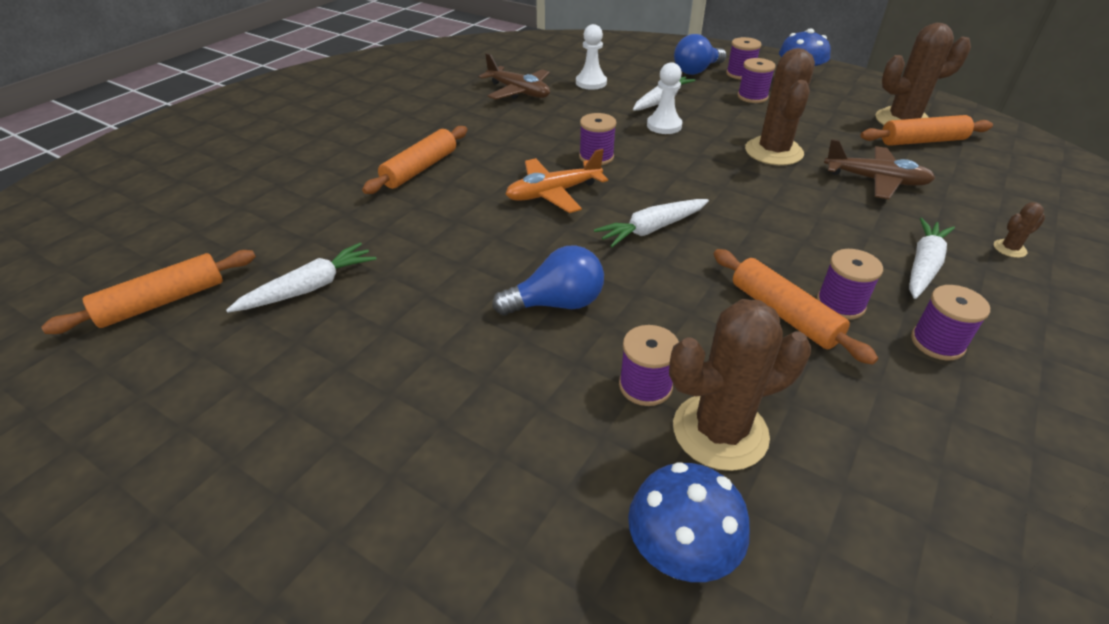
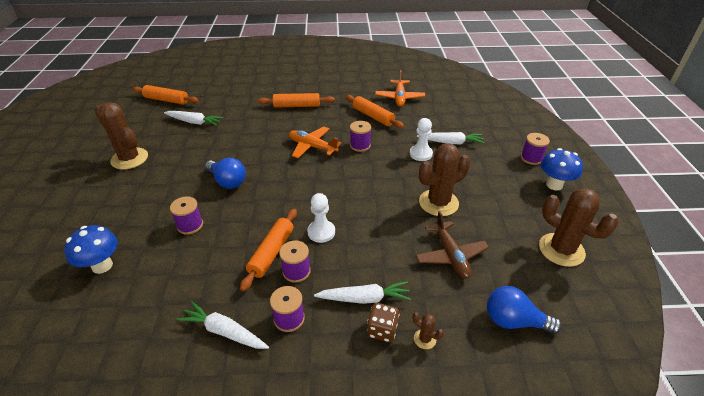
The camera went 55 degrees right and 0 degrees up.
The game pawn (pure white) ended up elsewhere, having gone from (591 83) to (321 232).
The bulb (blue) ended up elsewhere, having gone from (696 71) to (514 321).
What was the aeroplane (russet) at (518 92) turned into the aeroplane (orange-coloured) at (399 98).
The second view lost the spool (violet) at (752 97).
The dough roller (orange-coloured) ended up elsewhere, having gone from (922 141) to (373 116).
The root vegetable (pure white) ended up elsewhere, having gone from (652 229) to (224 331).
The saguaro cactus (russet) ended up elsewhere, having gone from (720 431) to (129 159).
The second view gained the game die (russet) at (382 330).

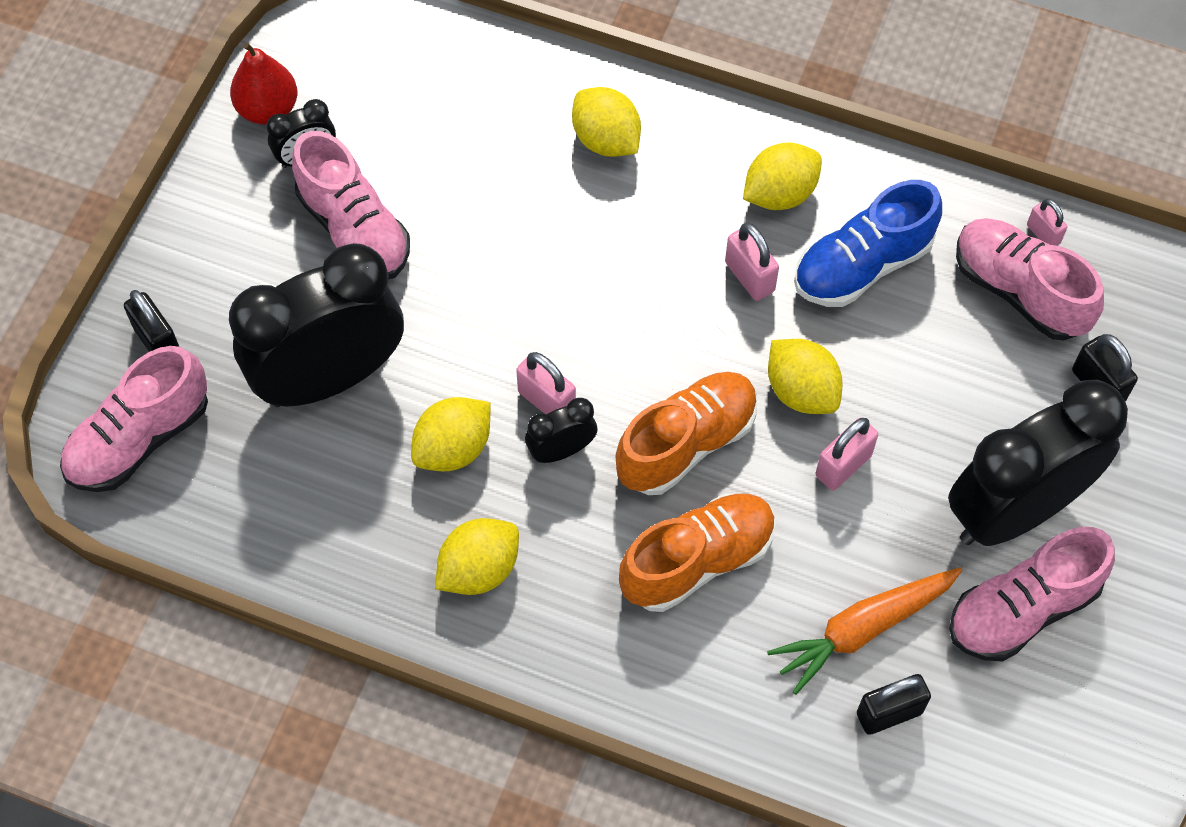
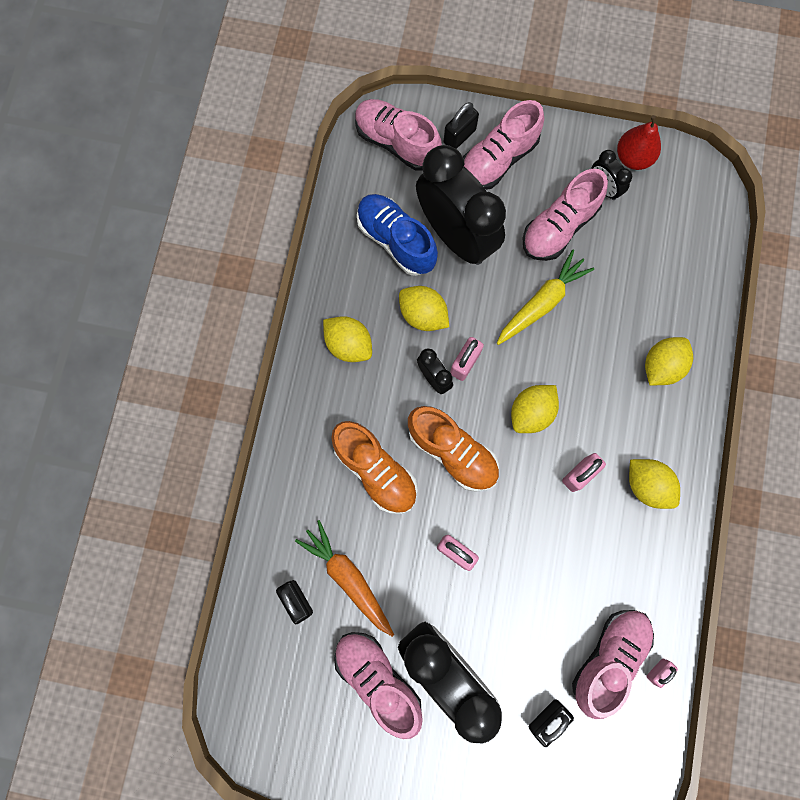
The camera went 80 degrees right and 15 degrees up.
The lace-up shoe (blue) ended up elsewhere, having gone from (862 266) to (396 240).
The citrus fruit (bright yellow) ended up elsewhere, having gone from (801 391) to (531 412).
The second view gained the lace-up shoe (rose-pink) at (498 160).
The second view gained the root vegetable (bright yellow) at (542 302).

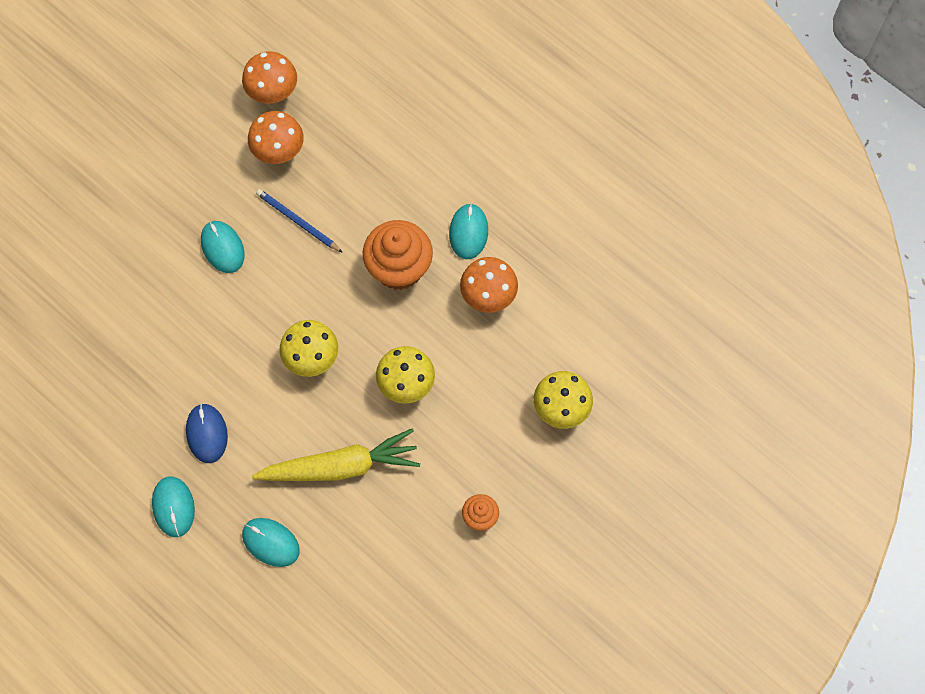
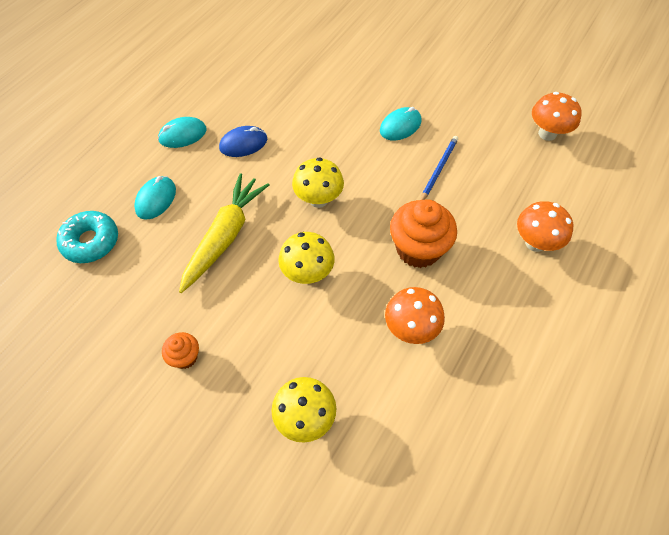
The camera went 80 degrees right and 10 degrees down.
The fungus (orange-coloured) ended up elsewhere, having gone from (279 152) to (535 243).
The second view lost the PC mouse (turquoise) at (468 232).
The root vegetable (bright yellow) at (341 466) ended up facing another way, 135 degrees counterclockwise from before.
The second view gained the glazed donut (turquoise) at (91 241).

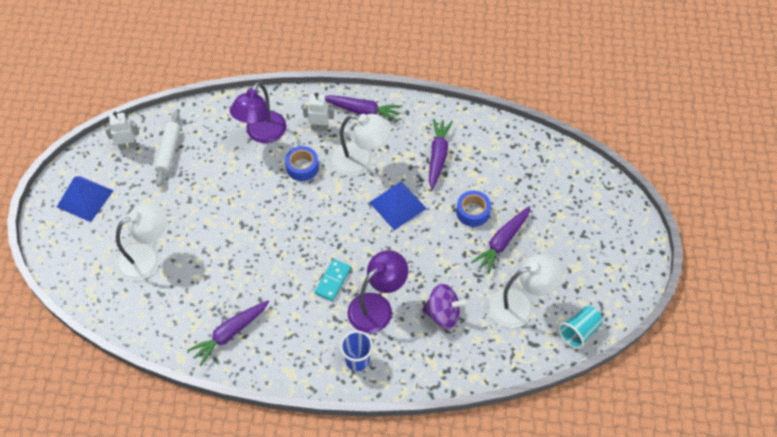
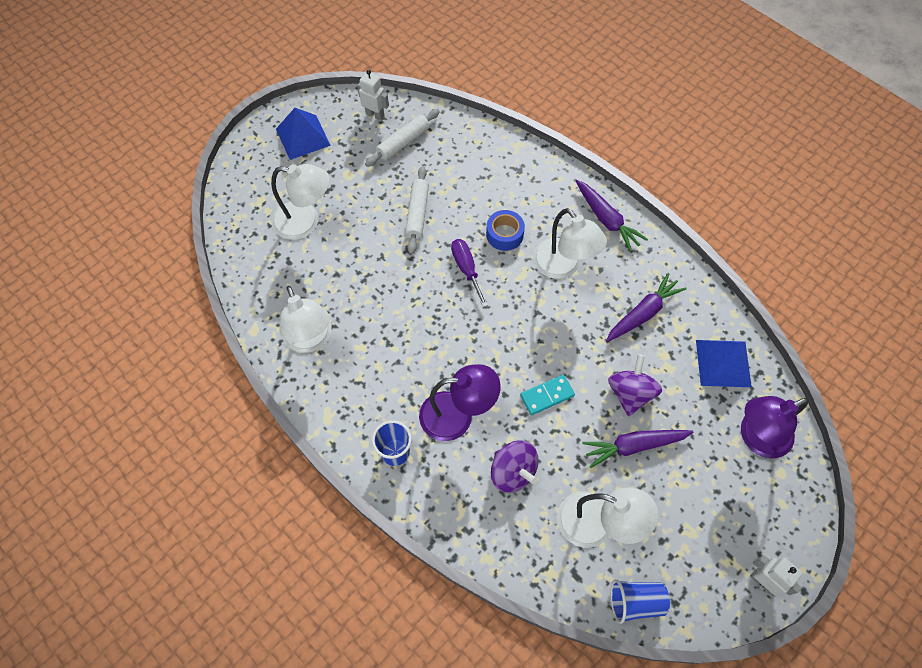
The camera went 40 degrees right and 5 degrees up.
The lamp (violet) ended up elsewhere, having gone from (261 134) to (756 438).
The toy robot (pure white) ended up elsewhere, having gone from (319 127) to (762 581).
The pyramid (blue) ended up elsewhere, having gone from (397 205) to (723 363).
Where the tape (blue) stood at (473 212), the spinning top (violet) came to stand at (630 393).
The domino tile (turquoise) ended up elsewhere, having gone from (333 281) to (547 396).
Where the root vegetable (violet) stood at (230 333), the lamp (pure white) came to stand at (311 340).
What was the cup (turquoise) at (579 332) turned into the cup (blue) at (635 602).
The second view gained the dough roller (pure white) at (417 213).
The second view gained the screwdriver (violet) at (466 269).

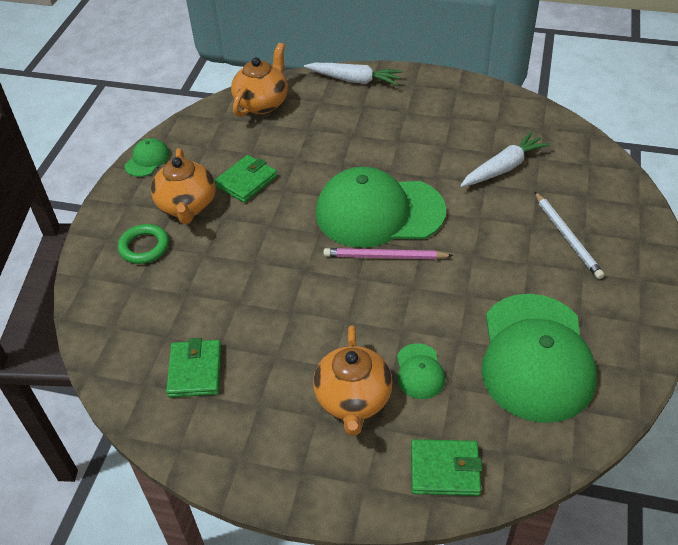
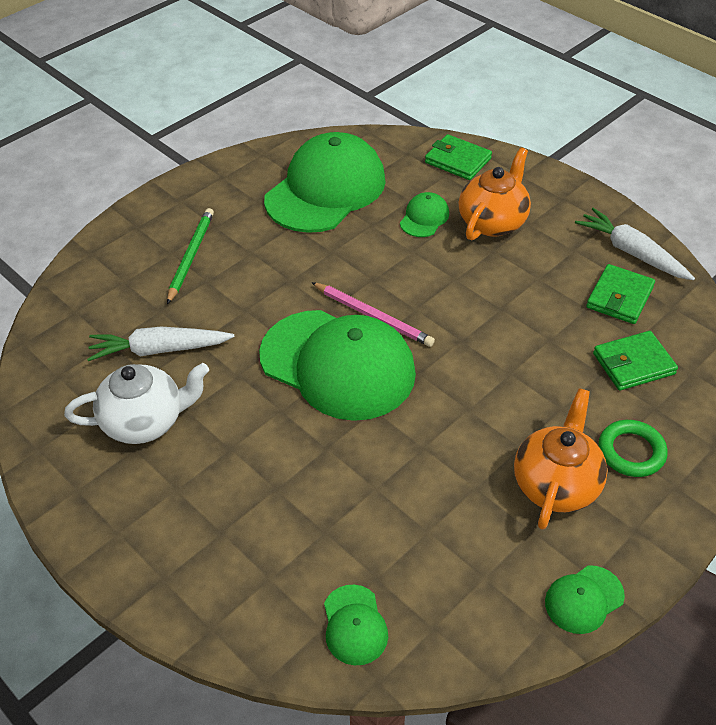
The camera went 150 degrees left and 0 degrees up.
Where the teapot (orange-coloured) stood at (262 103), the cap (leaf-green) came to stand at (354 625).
The root vegetable (pure white) ended up elsewhere, having gone from (354 80) to (631 252).
The wallet (leaf-green) ended up elsewhere, having gone from (246 181) to (633 364).
What was the lead pencil (pure white) at (567 237) turned into the lead pencil (leaf-green) at (191 256).
The second view gained the teapot (pure white) at (145 422).

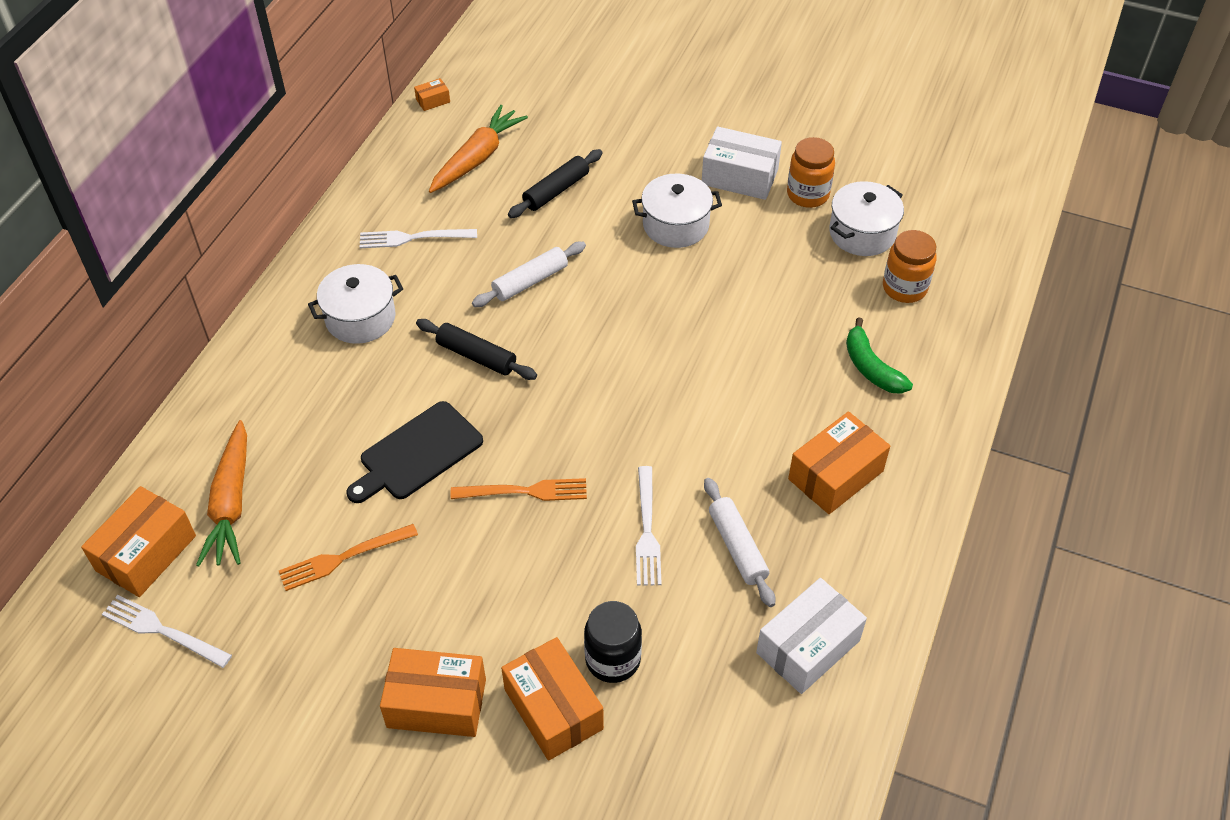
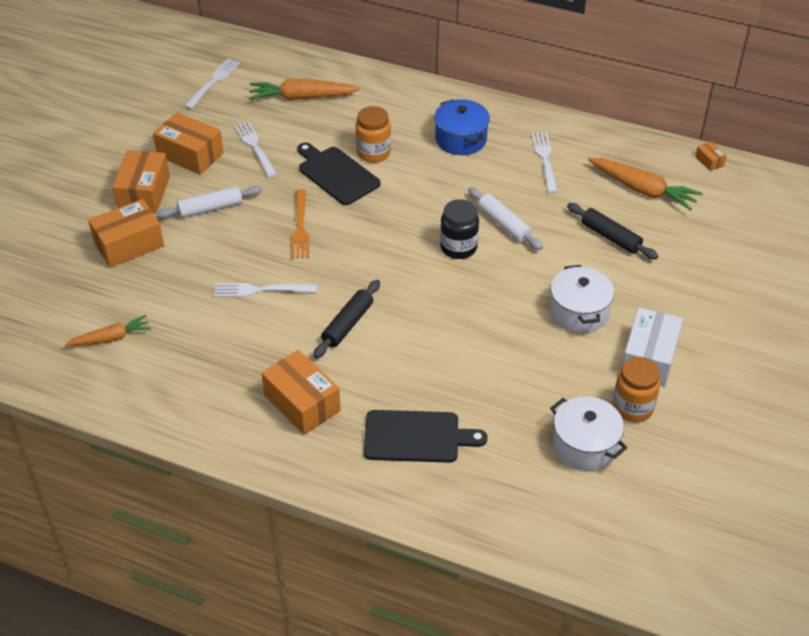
The camera went 90 degrees right and 5 degrees down.
The jar (orange-coloured) ended up elsewhere, having gone from (904 288) to (373 153).
What was the stockpot (pure white) at (360 318) turned into the stockpot (blue) at (460 139).
Where the banana fruit (leaf-green) stood at (871 367), the cutting board (black) came to stand at (416 437).
The dough roller (black) ended up elsewhere, having gone from (476 356) to (348 324).
The dough roller (pure white) ended up elsewhere, having gone from (737 547) to (210 208).
The parcel (orange-coloured) ended up elsewhere, having gone from (146 553) to (190 155).
What was the fork (orange-coloured) at (342 558) turned into the fork (pure white) at (254 147).
The second view lost the parcel (pure white) at (808 647).
The jar (black) ended up elsewhere, having gone from (613 659) to (458 248).
The second view gained the root vegetable (orange-coloured) at (110 338).

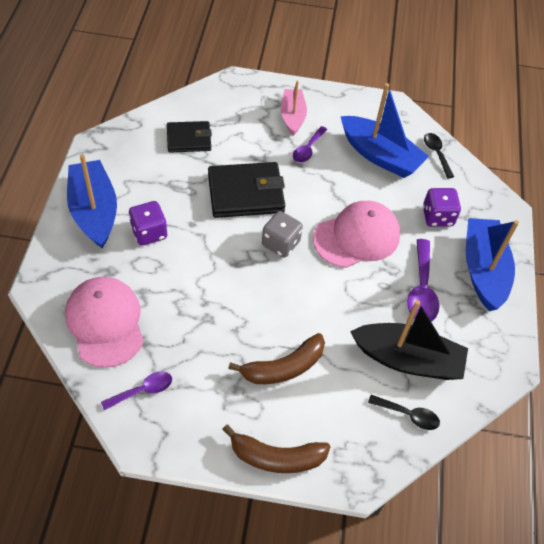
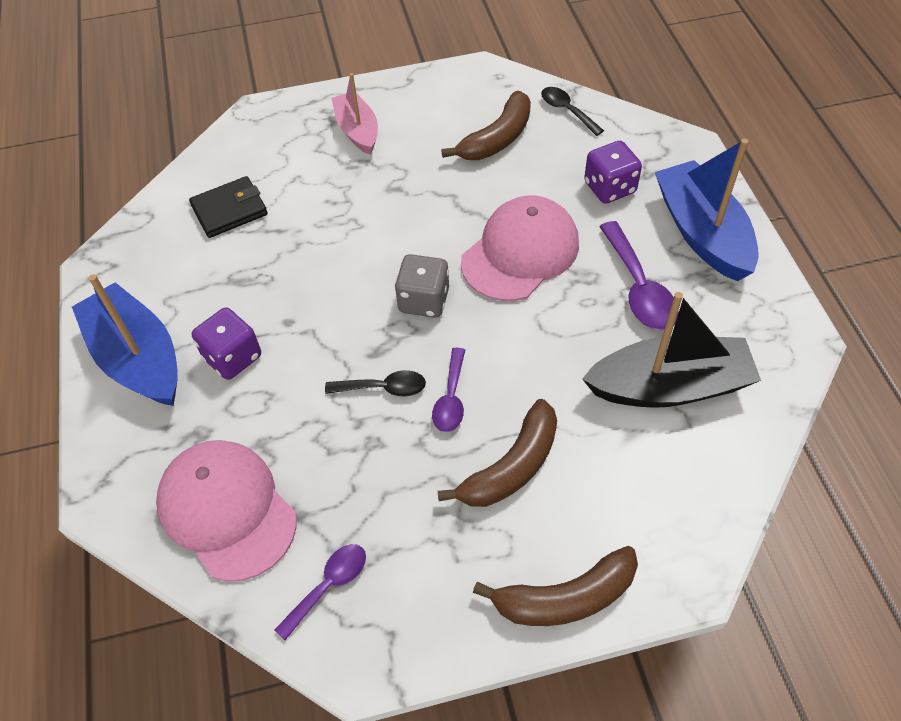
The camera went 15 degrees left and 0 degrees up.
Where the sailboat (blue) stood at (380 155), the banana fruit (russet) came to stand at (497 139).
The tablespoon (violet) ended up elsewhere, having gone from (308 149) to (451 398).
The second view lost the wallet (black) at (246 193).
The tablespoon (black) ended up elsewhere, having gone from (408 415) to (383 388).

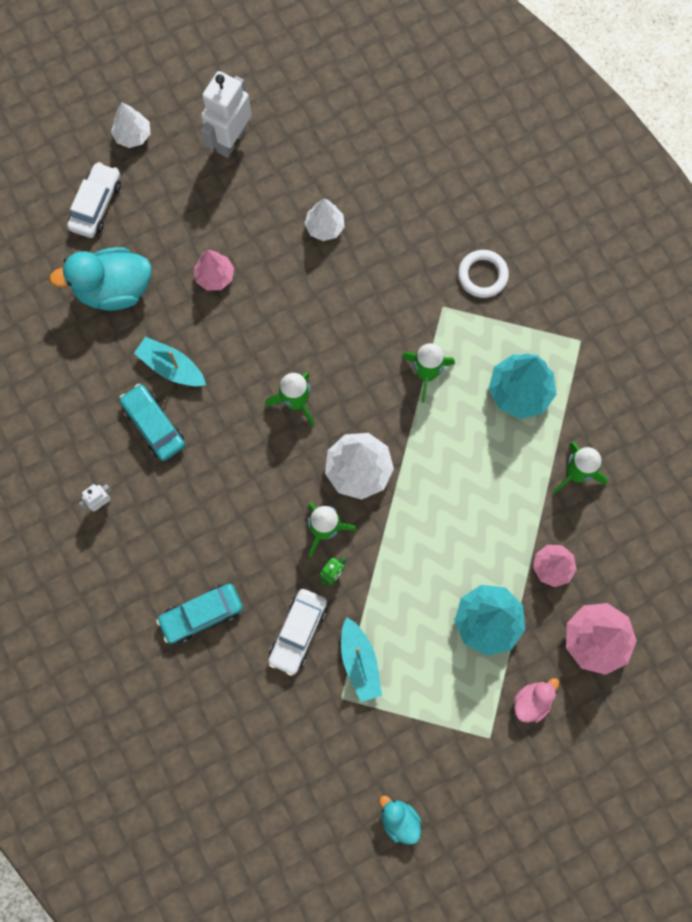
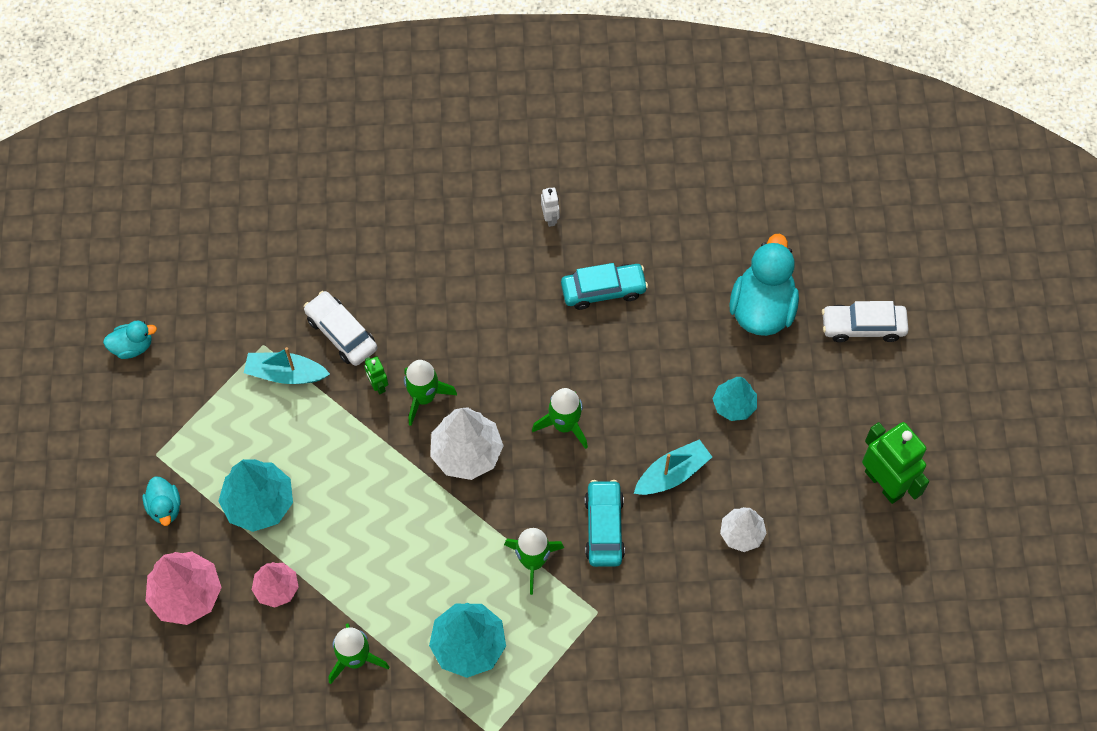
The camera went 115 degrees right and 10 degrees down.
What was the toy robot (pure white) at (231 140) turned into the toy robot (leaf-green) at (884 483).
The second view lost the toy tree (pure white) at (133 135).
The automobile (pure white) at (96 205) ended up facing another way, 135 degrees clockwise from before.
What was the toy tree (rose-pink) at (215 276) turned into the toy tree (turquoise) at (734 405).
The second view lost the hoop (pure white) at (482 275).
The sailboat (turquoise) ended up elsewhere, having gone from (171 367) to (672 474).
The automobile (turquoise) ended up elsewhere, having gone from (201 614) to (604 527).
What was the toy duck (rose-pink) at (532 701) turned into the toy duck (turquoise) at (165 507).

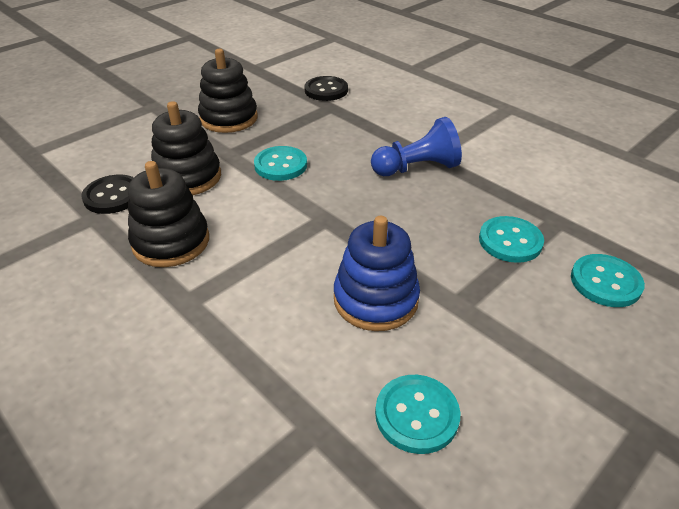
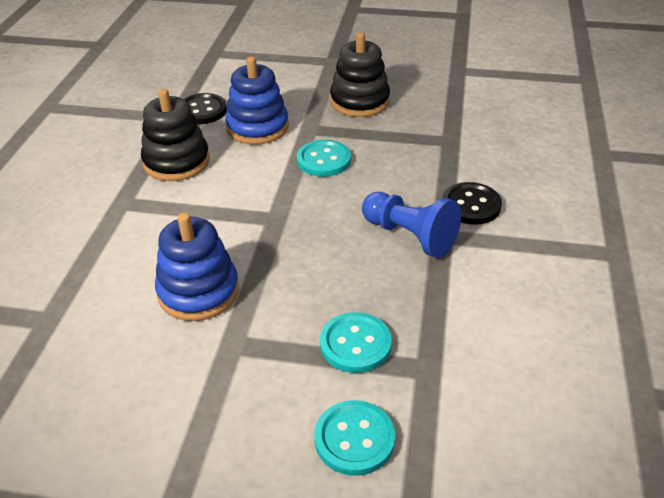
The camera went 55 degrees right and 0 degrees up.
The sewing button (black) ended up elsewhere, having gone from (326 90) to (471 205).
What was the ring stacker (black) at (188 177) turned into the ring stacker (blue) at (257 127).
The second view lost the sewing button (turquoise) at (416 415).

